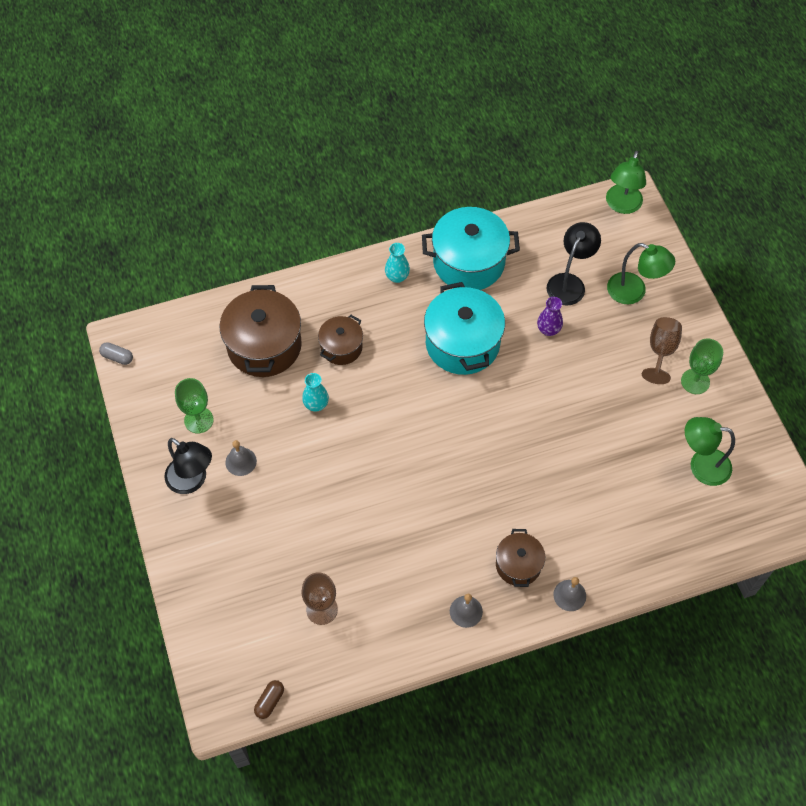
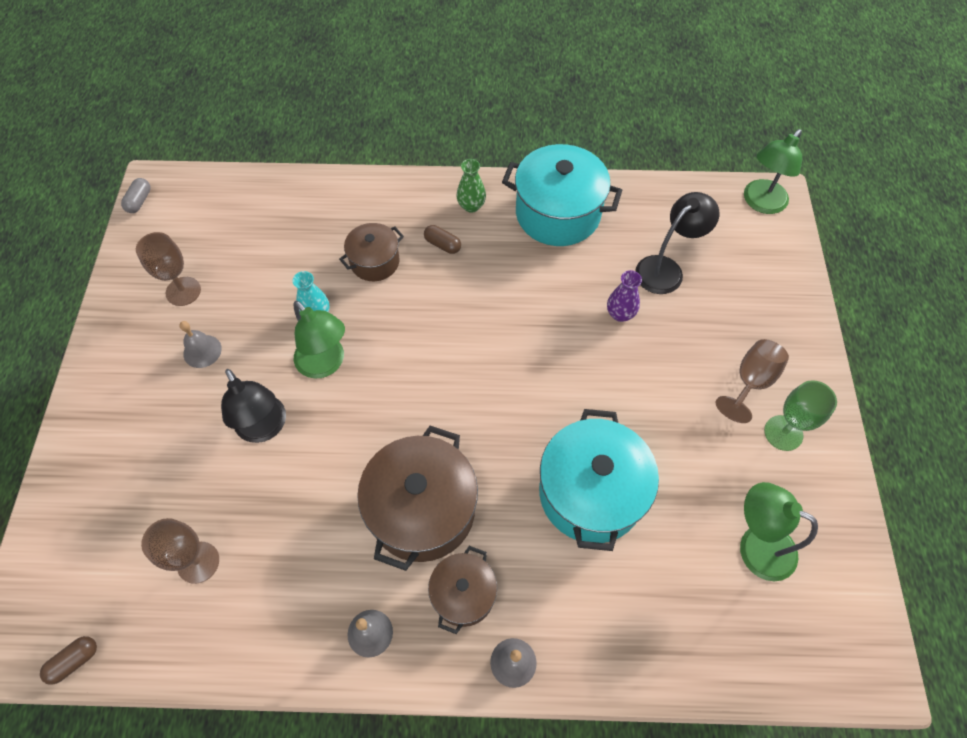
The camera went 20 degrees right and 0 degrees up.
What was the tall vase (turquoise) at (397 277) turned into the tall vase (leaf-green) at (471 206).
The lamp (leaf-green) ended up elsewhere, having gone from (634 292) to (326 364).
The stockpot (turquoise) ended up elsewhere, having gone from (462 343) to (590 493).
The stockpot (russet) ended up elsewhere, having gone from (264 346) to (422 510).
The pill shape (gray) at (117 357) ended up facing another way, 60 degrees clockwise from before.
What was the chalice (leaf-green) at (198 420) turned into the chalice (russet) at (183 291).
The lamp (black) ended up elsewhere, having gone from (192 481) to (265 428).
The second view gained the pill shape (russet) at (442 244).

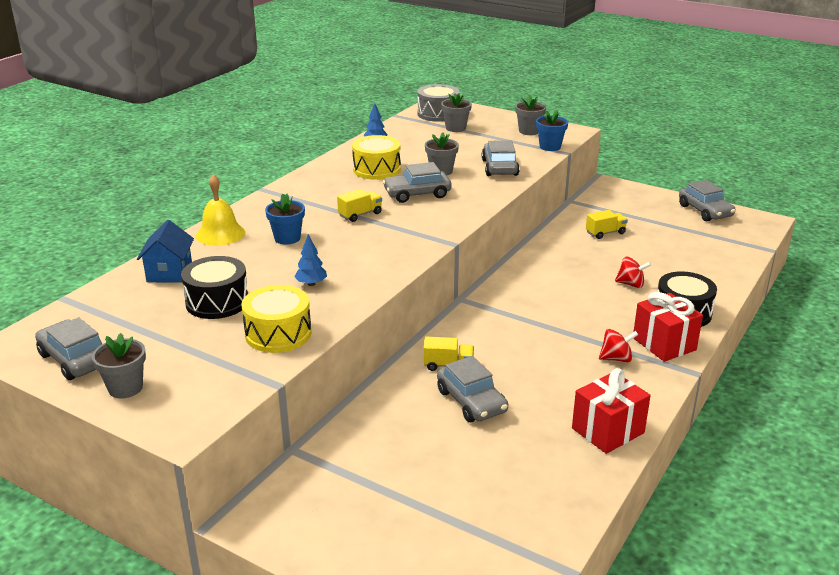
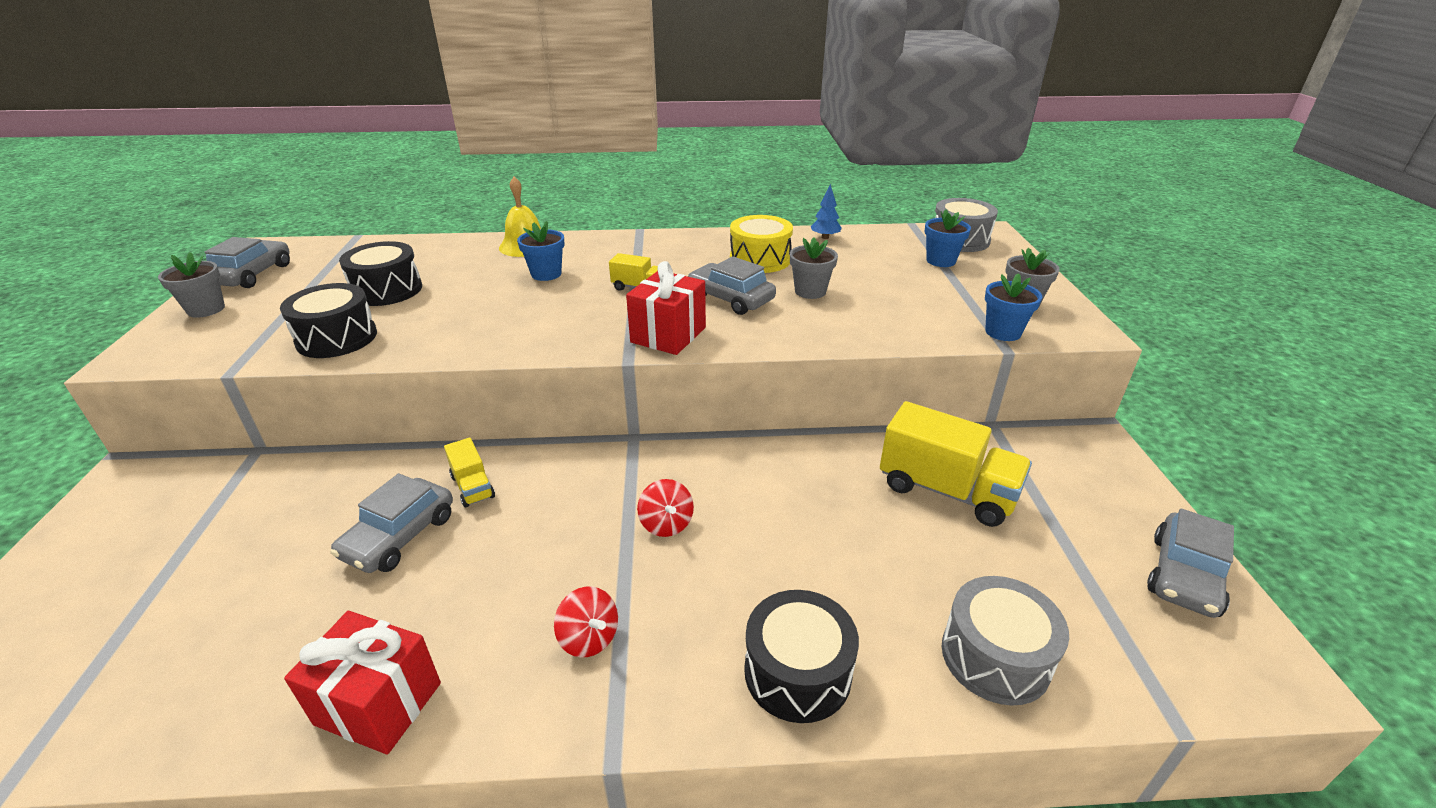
The camera went 55 degrees right and 5 degrees up.
What was the flower pot (gray) at (455 128) turned into the flower pot (blue) at (940 261).
The second view lost the automobile (gray) at (499 167).
The size of the truck (bright yellow) at (605 233) changed by a factor of 1.96.
The second view lost the toy house (blue) at (169 272).
The second view lost the toy tree (blue) at (311 284).
The spinning top (scarlet) ended up elsewhere, having gone from (631 284) to (666 524).
What was the toy drum (bright yellow) at (278 334) turned into the toy drum (black) at (337 338).
The present (scarlet) ended up elsewhere, having gone from (664 344) to (668 335).
The second view gained the toy drum (gray) at (995 656).

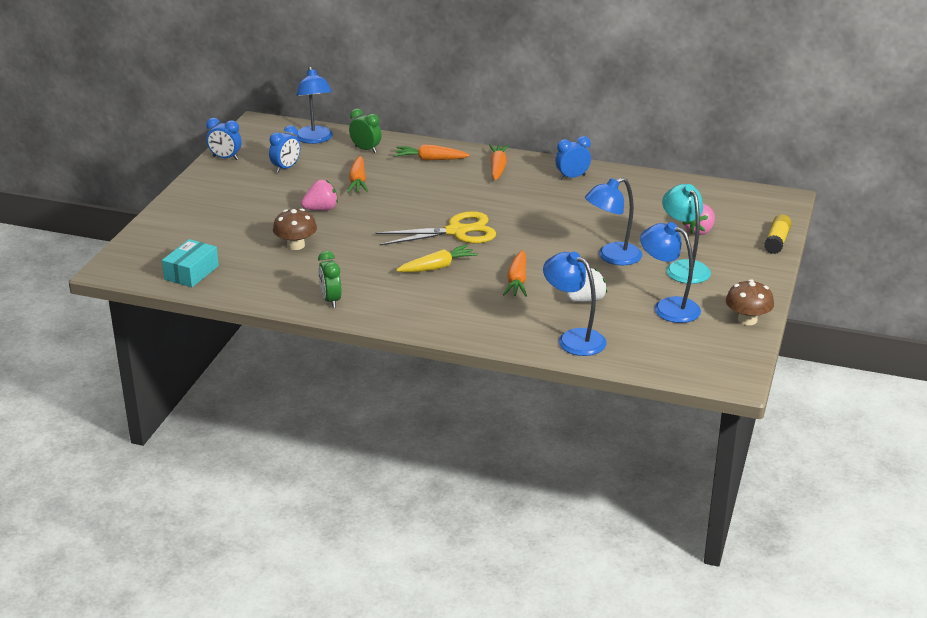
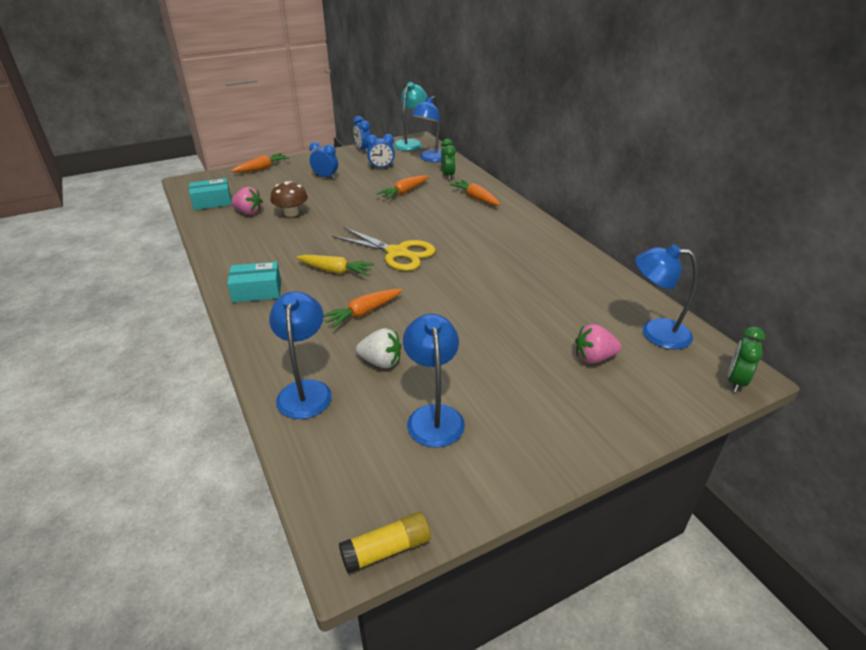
The camera went 45 degrees right and 5 degrees up.
The clock (blue) ended up elsewhere, having gone from (572 177) to (325 177).
The root vegetable (orange-coloured) ended up elsewhere, having gone from (498 168) to (261 168).
The lamp (blue) ended up elsewhere, having gone from (612 257) to (655 332).
The strawberry (rose-pink) ended up elsewhere, having gone from (321 209) to (249 212).
The lamp (turquoise) ended up elsewhere, having gone from (683 267) to (410 143).
The glue (bright yellow) ended up elsewhere, having gone from (777 241) to (386 549).
The clock (leaf-green) ended up elsewhere, having gone from (330 300) to (735 381).
The second view lost the fungus (russet) at (747 320).
The second view gained the parcel (turquoise) at (257 291).

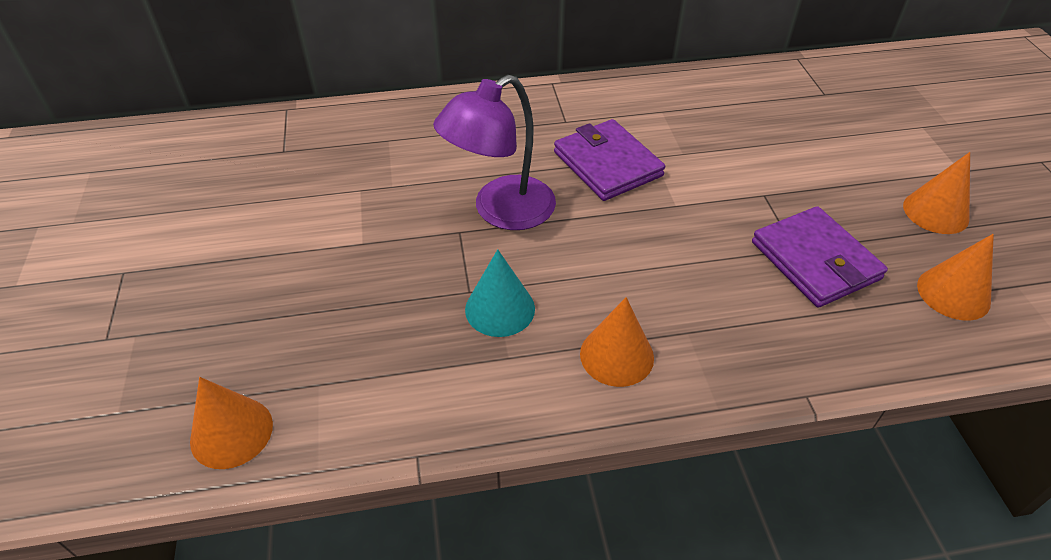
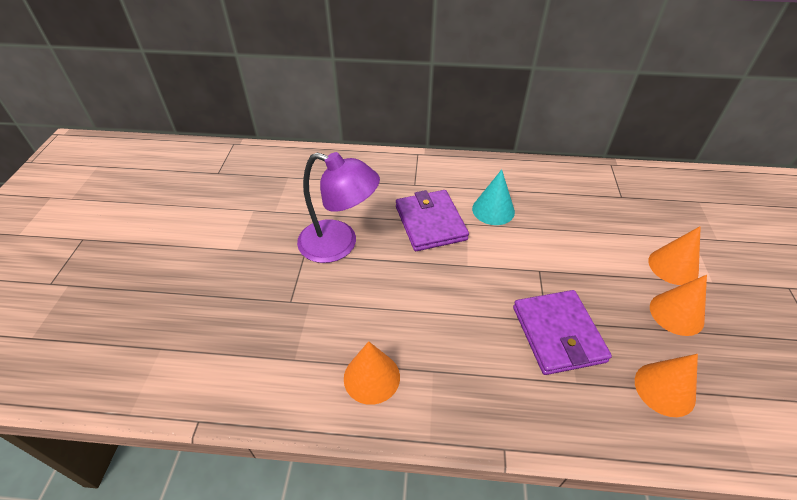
The camera went 15 degrees right and 0 degrees up.
The lamp (violet) at (501 211) ended up facing another way, 135 degrees counterclockwise from before.
The cone (turquoise) ended up elsewhere, having gone from (500 309) to (493 210).
The cone (orange-coloured) ended up elsewhere, having gone from (231 432) to (673 266).

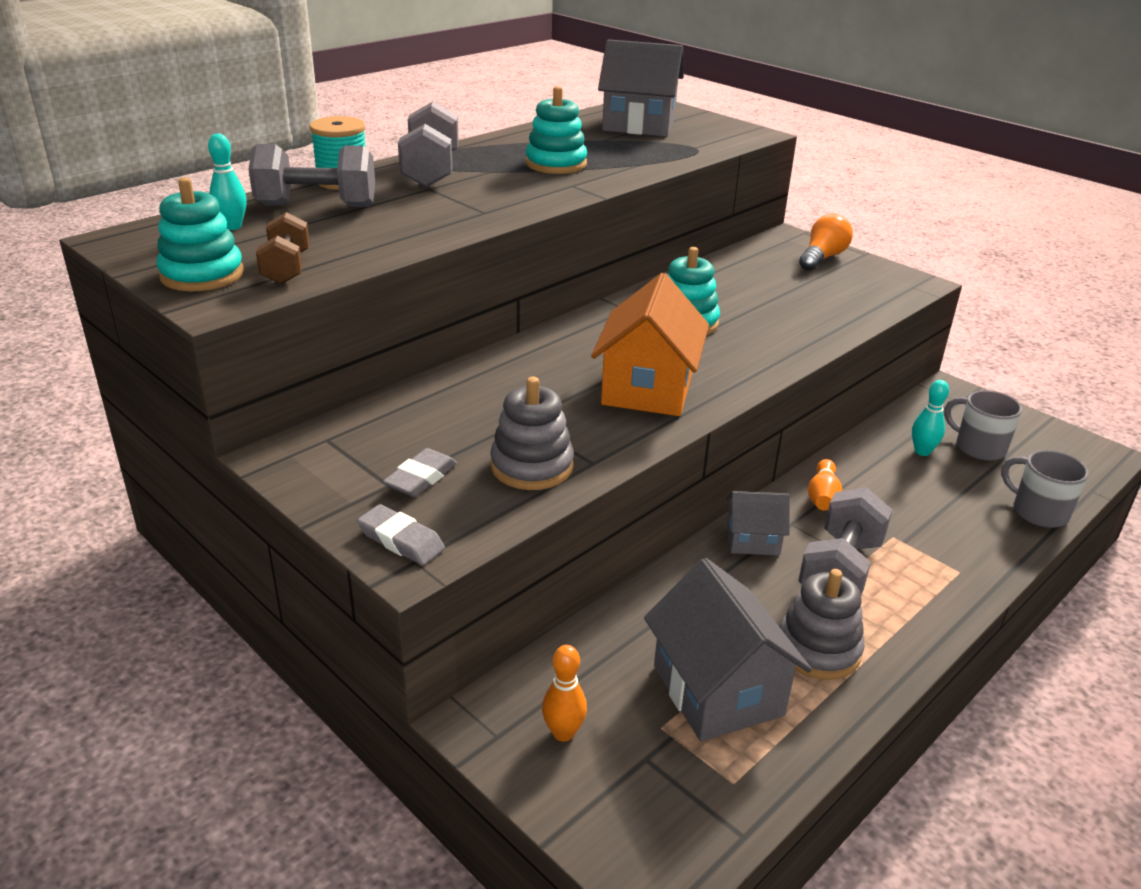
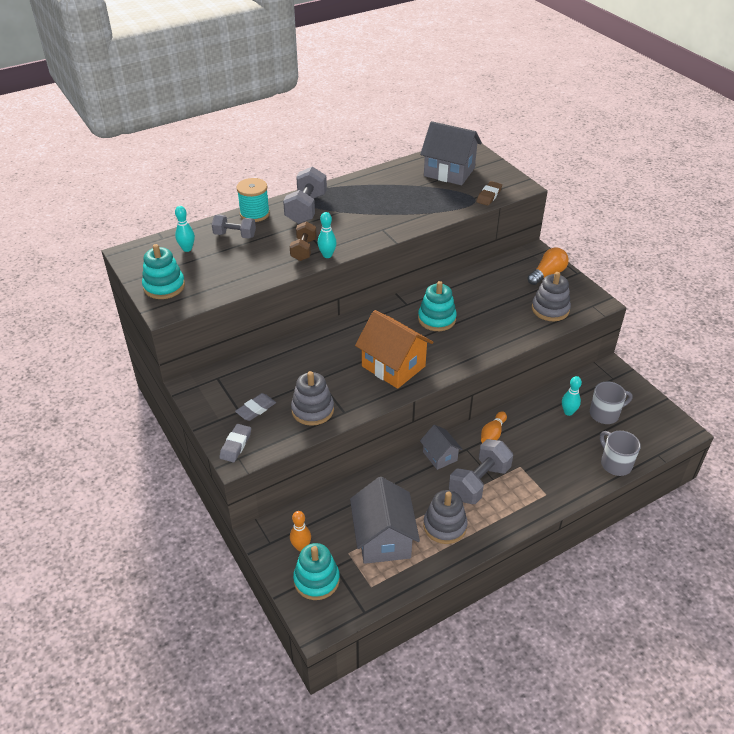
The camera went 15 degrees right and 10 degrees up.
The ring stacker (turquoise) ended up elsewhere, having gone from (556 164) to (316 580).
The size of the hand weight (gray) at (317 206) changed by a factor of 0.64.
The hand weight (russet) ended up elsewhere, having gone from (286 268) to (303 250).
The toy house (orange-coloured) at (647 389) ended up facing another way, 75 degrees counterclockwise from before.
The mug (gray) at (978 447) ended up facing another way, 105 degrees clockwise from before.
The toy house (gray) at (752 540) ended up facing another way, 45 degrees clockwise from before.
The gum eraser (gray) at (401 540) ended up facing another way, 60 degrees clockwise from before.
The second view gained the gum eraser (russet) at (489 196).
The second view gained the skittle (turquoise) at (327 255).
The second view gained the ring stacker (gray) at (550 309).

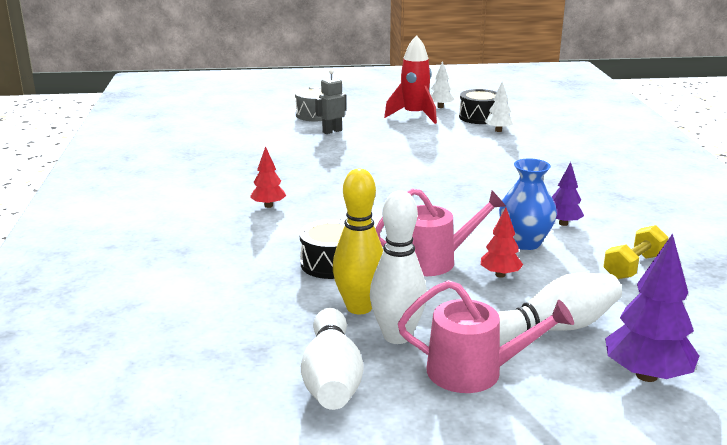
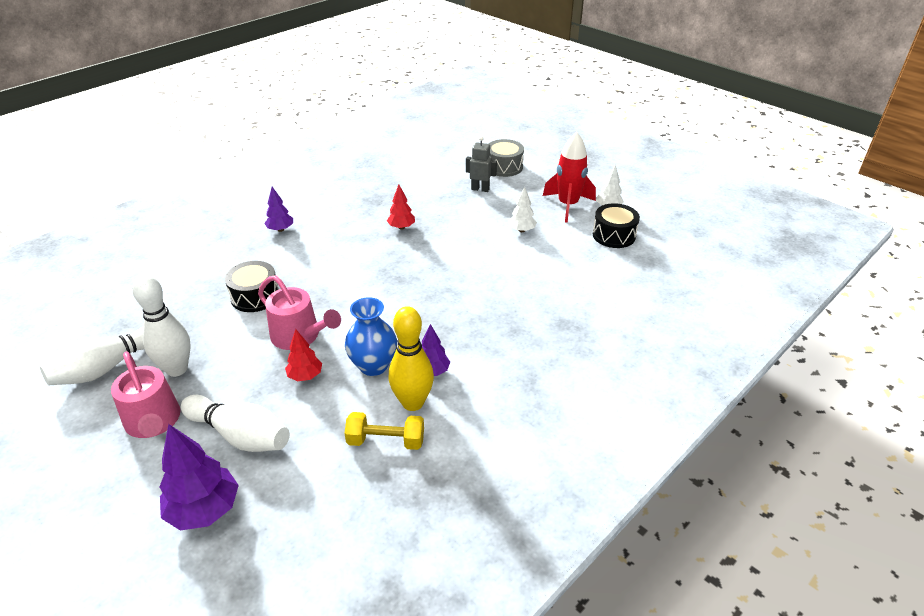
The camera went 50 degrees right and 15 degrees up.
The toy tree (pure white) ended up elsewhere, having gone from (498 130) to (521 230).
The toy tree (scarlet) ended up elsewhere, having gone from (268 206) to (401 227).
The skittle (bright yellow) ended up elsewhere, having gone from (359 307) to (412 403).
The second view gained the toy tree (violet) at (280 229).

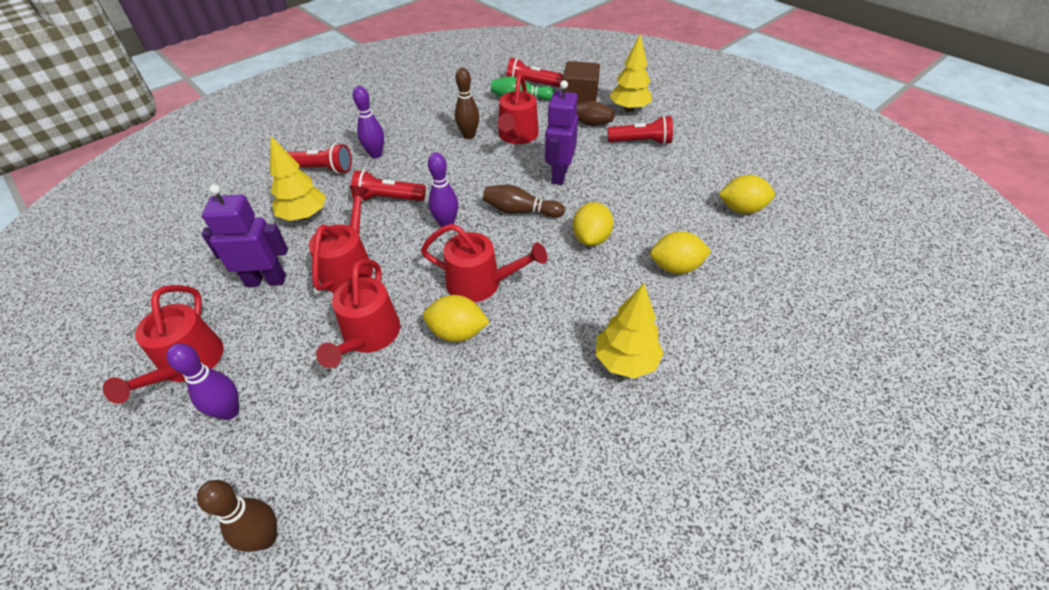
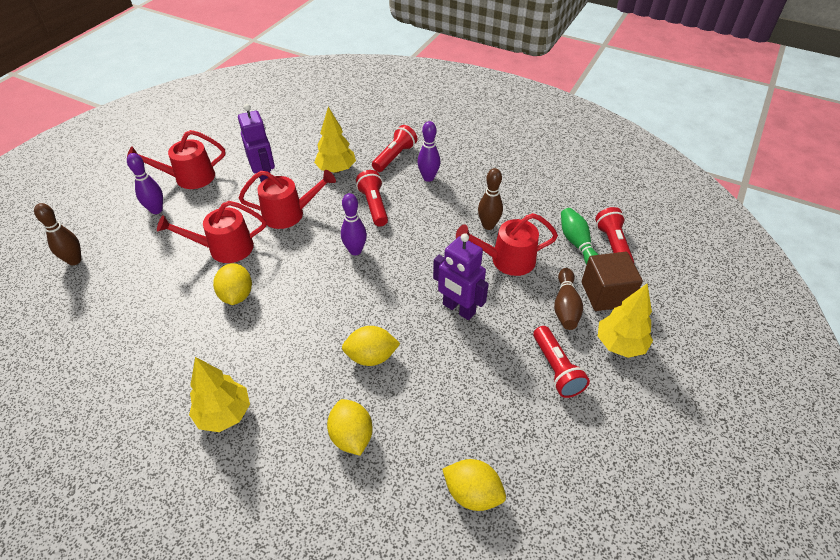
The camera went 70 degrees right and 0 degrees up.
The toy robot (violet) at (559 175) ended up facing another way, 135 degrees counterclockwise from before.
The pocket torch (scarlet) at (322 169) ended up facing another way, 135 degrees counterclockwise from before.
The citrus fruit (bright yellow) at (741 209) ended up facing another way, 45 degrees counterclockwise from before.
The second view lost the skittle (russet) at (520 211).
The second view lost the watering pot (scarlet) at (480 283).

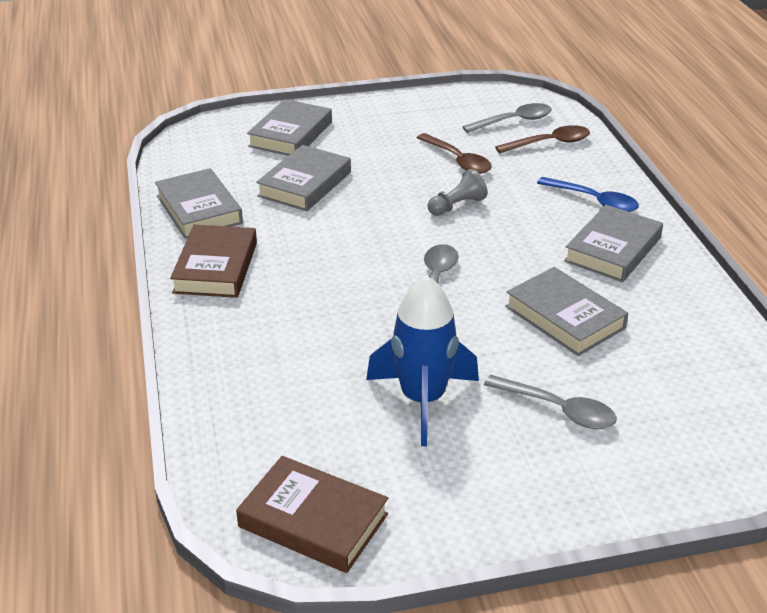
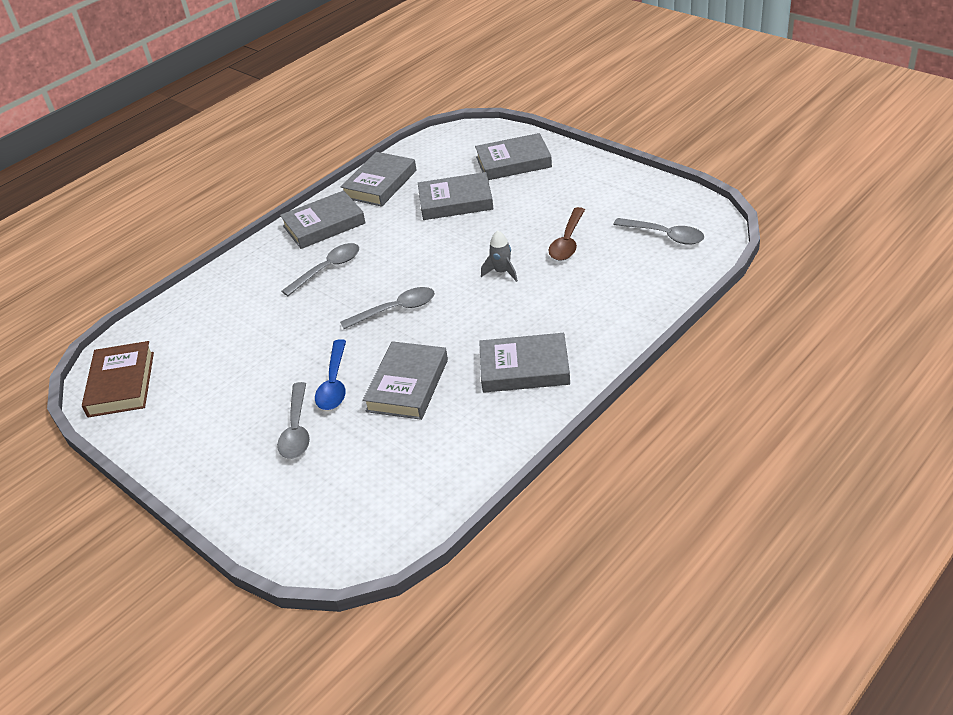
The camera went 60 degrees right and 5 degrees up.
The second view lost the tablespoon (russet) at (549 143).
Where the game pawn (gray) stood at (457 206), the rocket (gray) came to stand at (502 272).
The tablespoon (blue) ended up elsewhere, having gone from (594 201) to (334 383).
What was the hardcover (russet) at (216 267) turned into the hardcover (gray) at (324 225).
The second view lost the rocket (blue) at (422 400).
The second view gained the tablespoon (gray) at (328 269).

